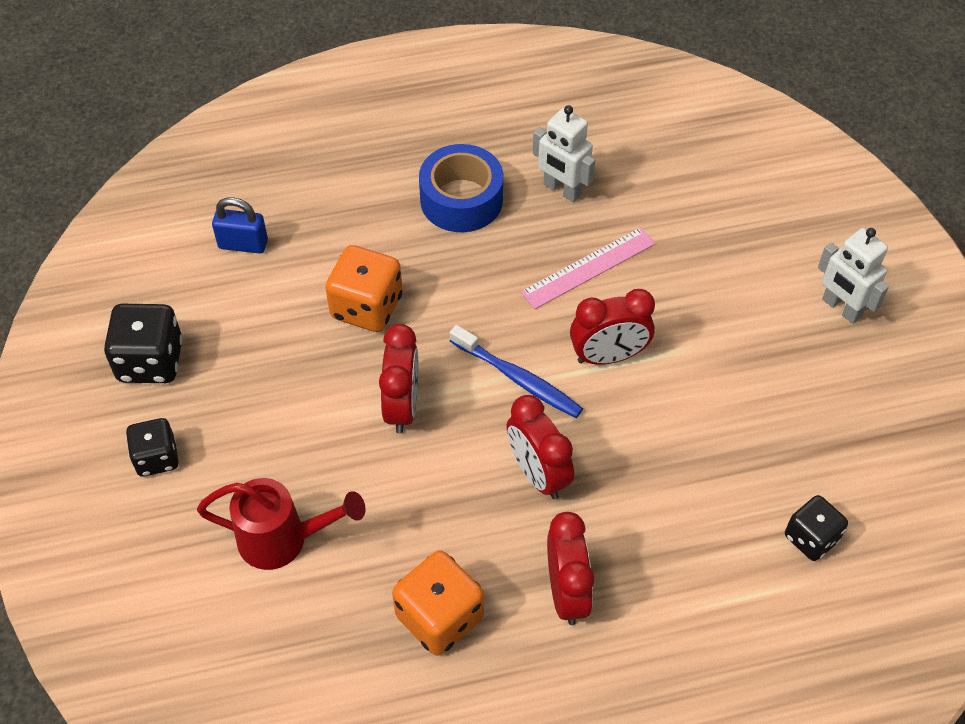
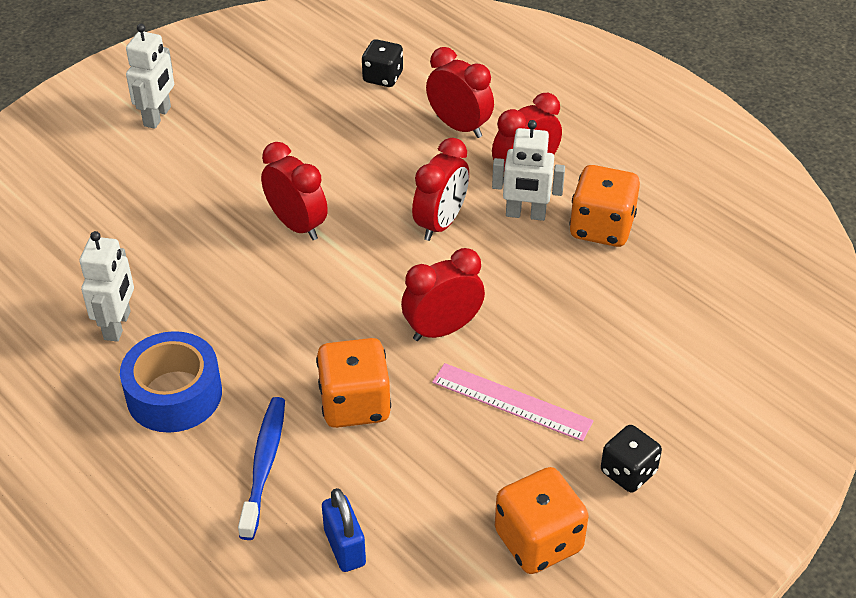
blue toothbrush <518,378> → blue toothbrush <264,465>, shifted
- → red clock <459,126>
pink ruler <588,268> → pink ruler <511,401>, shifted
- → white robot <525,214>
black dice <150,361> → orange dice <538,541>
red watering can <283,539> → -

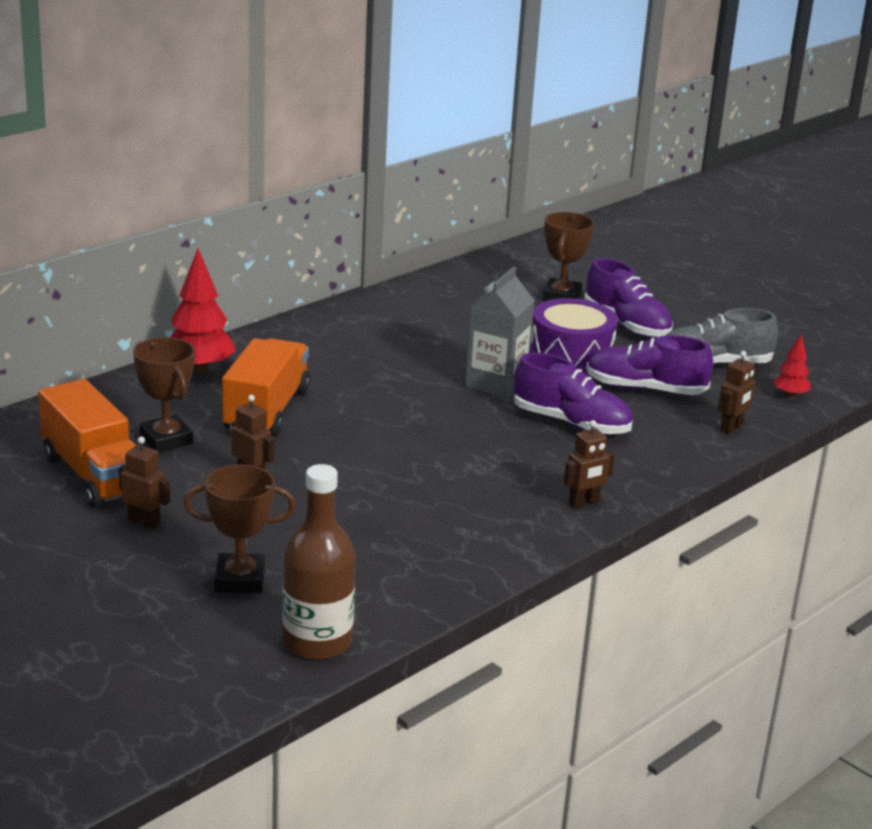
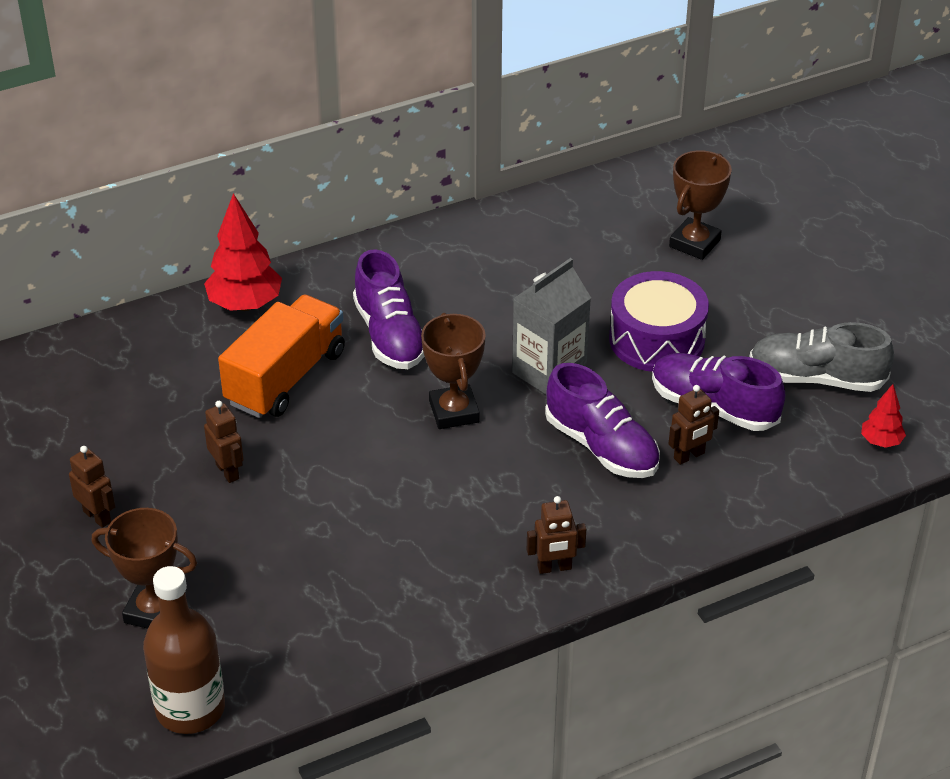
purple shoe <626,325> → purple shoe <390,335>, shifted
brown trophy <166,439> → brown trophy <454,412>, shifted
brown robot <731,427> → brown robot <689,456>, shifted
orange truck <94,475> → -

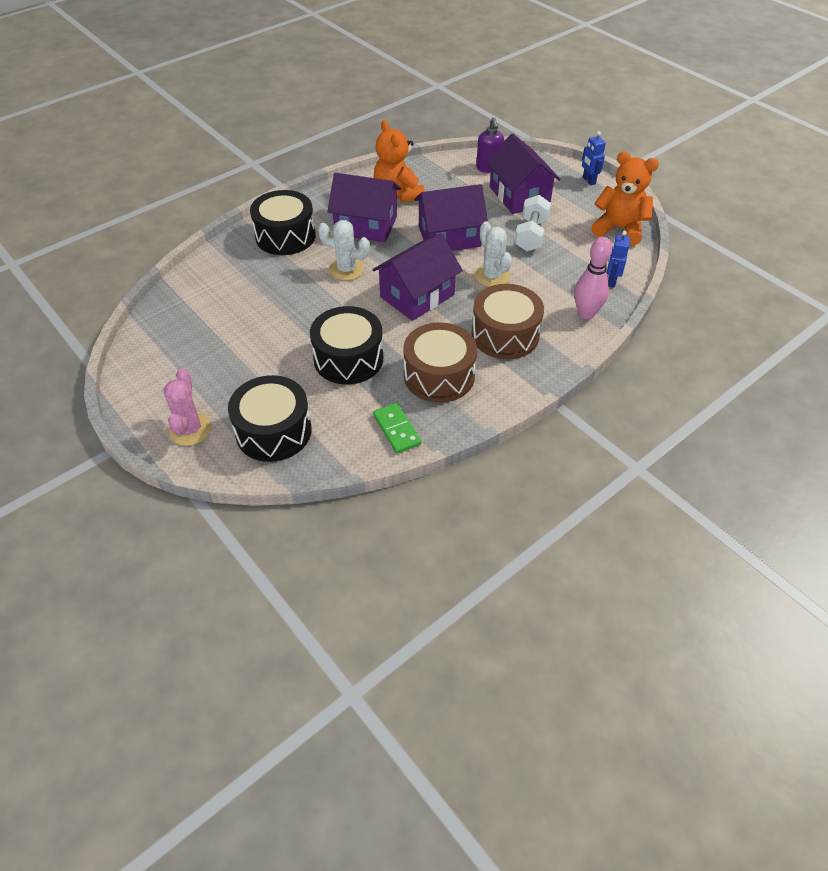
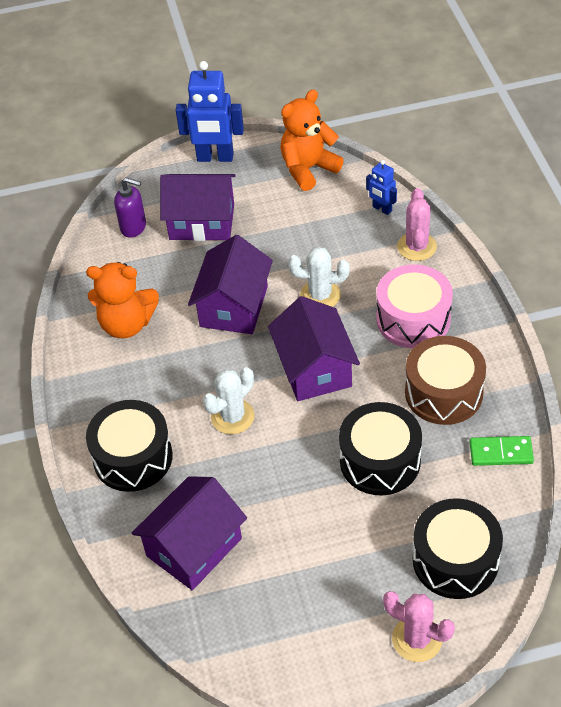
purple house <366,225> → purple house <194,547>, shifted
blue robot <588,180> → blue robot <215,157>, x1.90
brown drum <505,335> → pink drum <413,319>
pink bowling pin <586,313> → pink cactus <416,247>
white dumbbell <531,235> → -

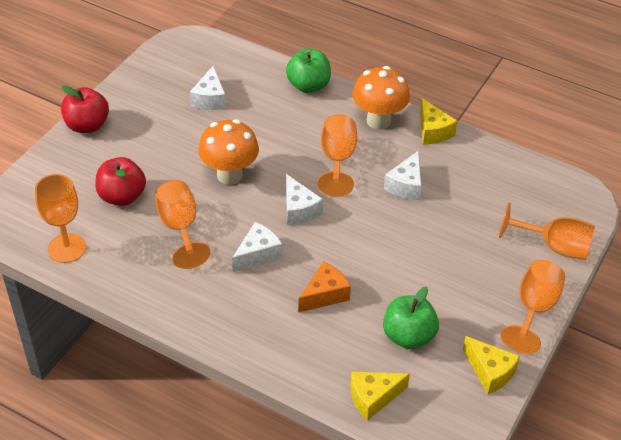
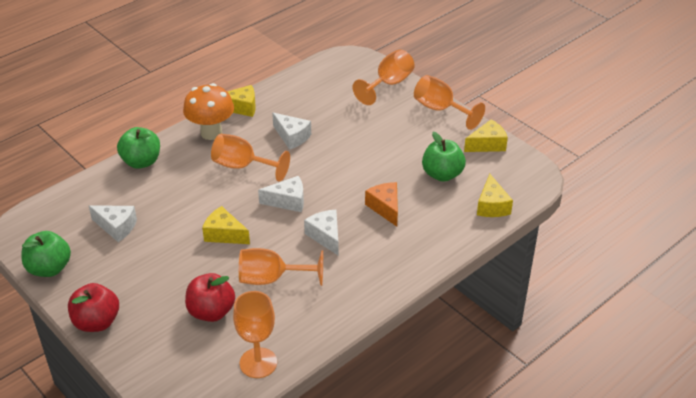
- → green apple <49,268>
orange mushroom <229,175> → yellow cheese <224,234>

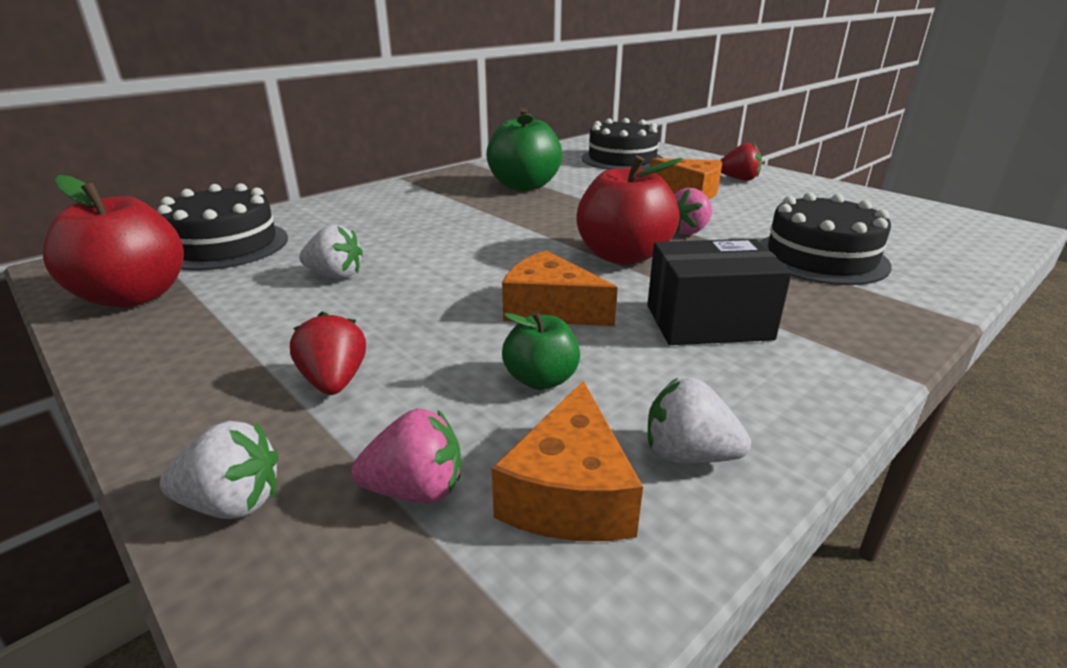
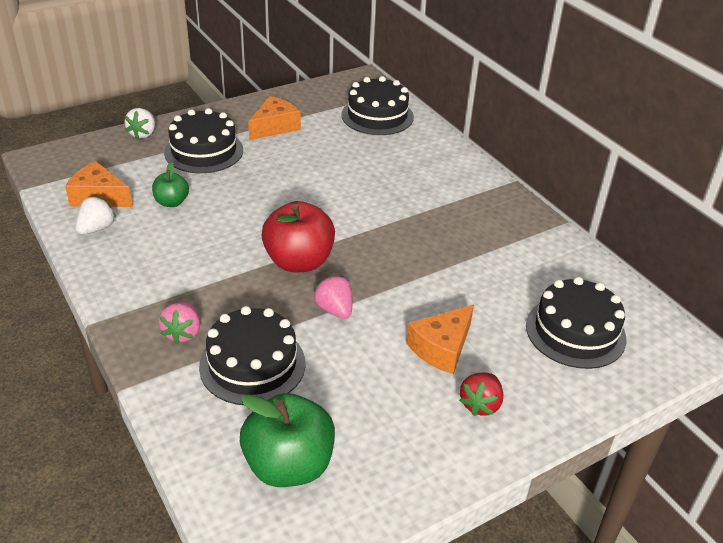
pink strawberry <416,490> → pink strawberry <182,333>, shifted
red strawberry <334,381> → black cake <204,151>
green apple <524,186> → green apple <289,465>, shifted
orange cheese <550,309> → orange cheese <274,126>, shifted
red apple <134,296> → -
white strawberry <335,275> → -
black box <708,322> → -

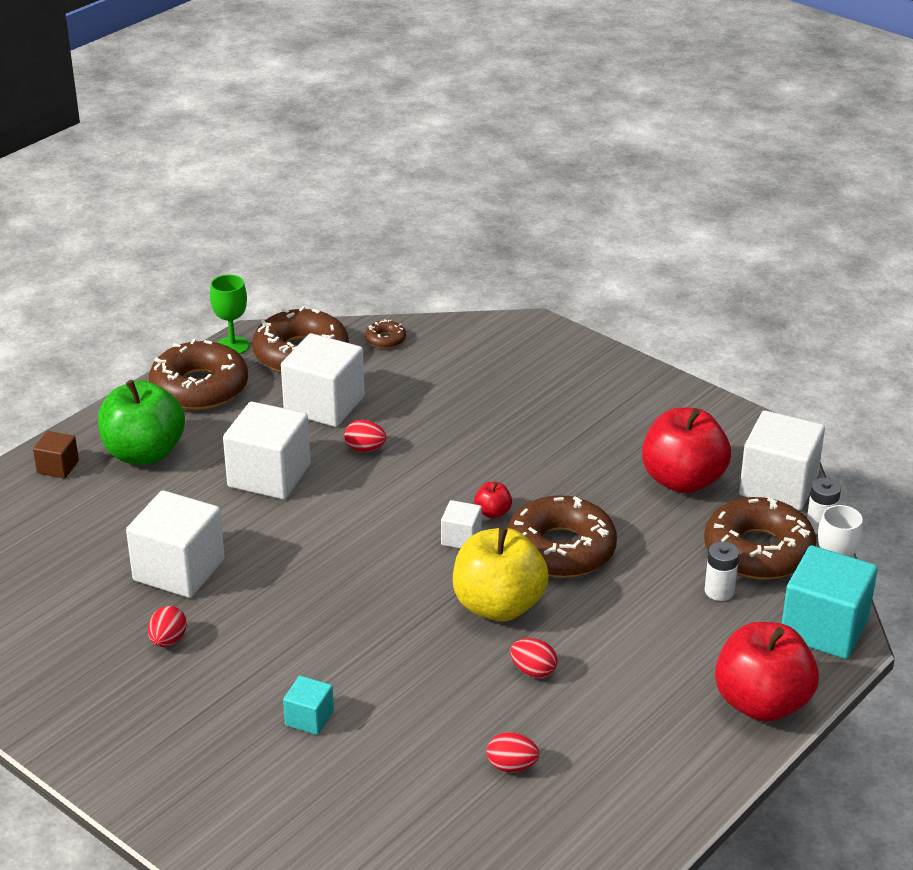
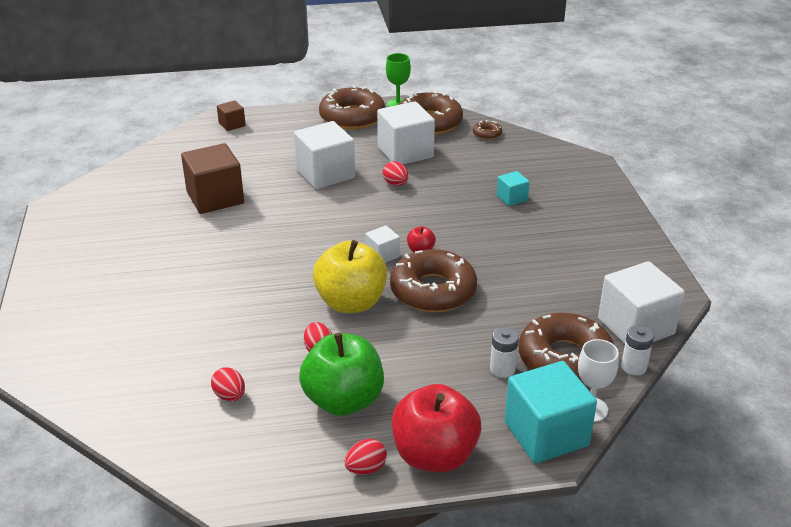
white cube <179,570> → brown cube <215,198>
green apple <144,453> → green apple <343,400>, shifted
red egg <168,640> → red egg <366,468>, shifted
turquoise cube <309,718> → turquoise cube <512,198>, shifted
red apple <683,480> → -

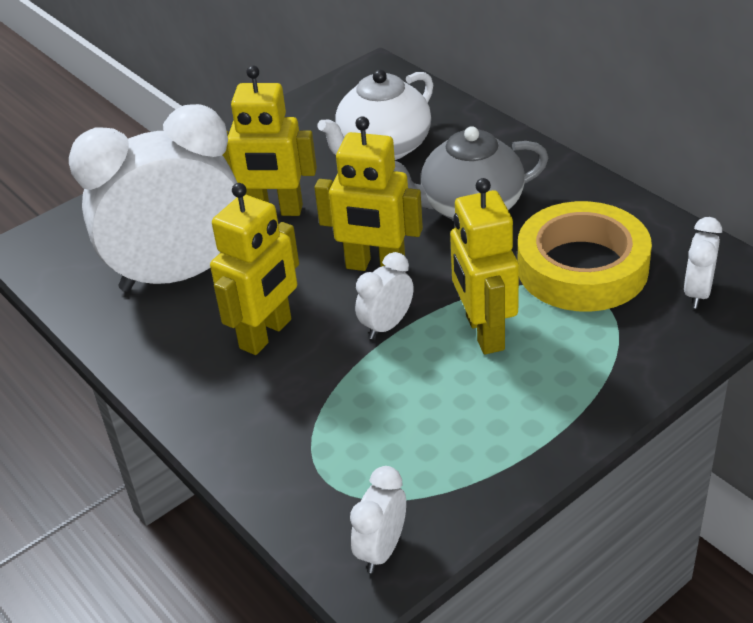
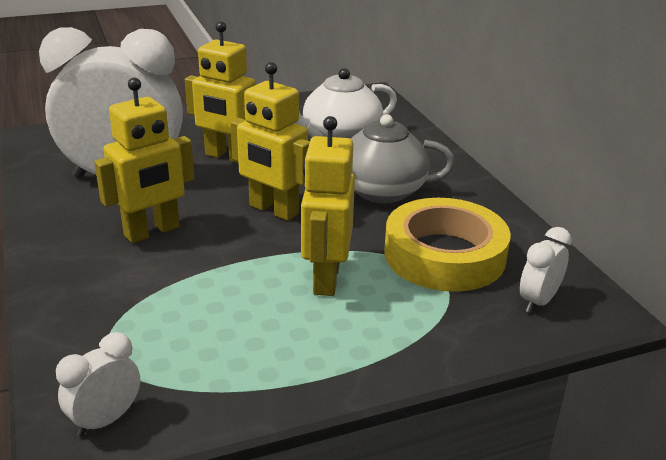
white clock <386,325> → -

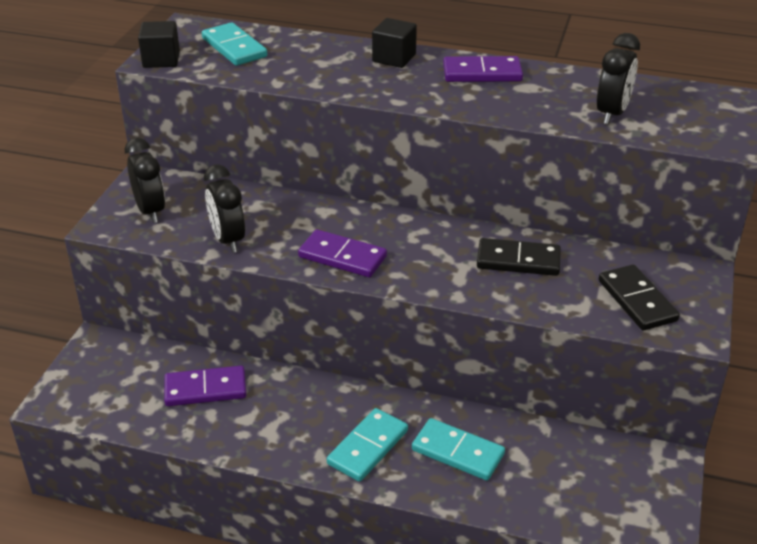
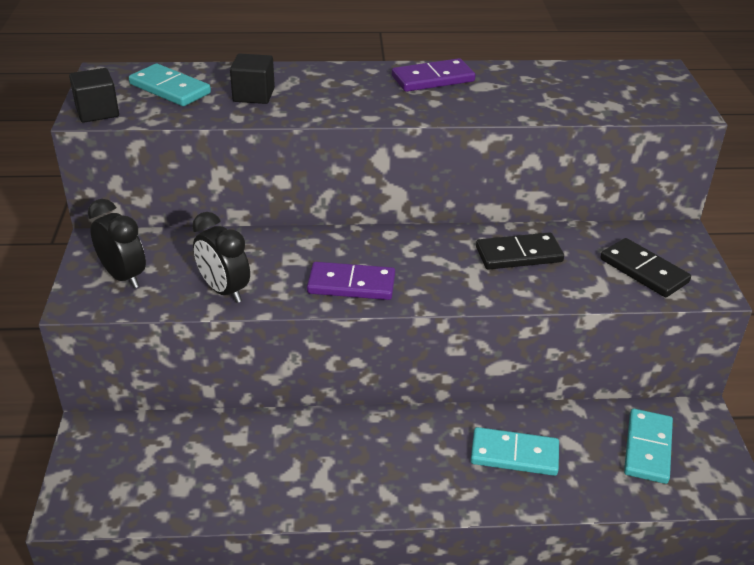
black cube <394,58> → black cube <253,95>, shifted
turquoise domino <367,447> → turquoise domino <647,448>, shifted
purple domino <205,389> → -
black clock <612,114> → -

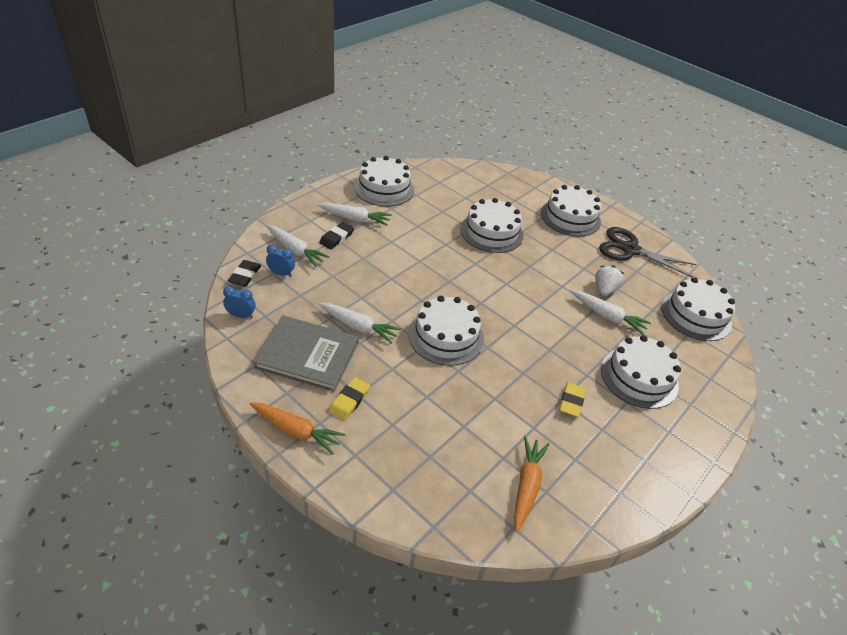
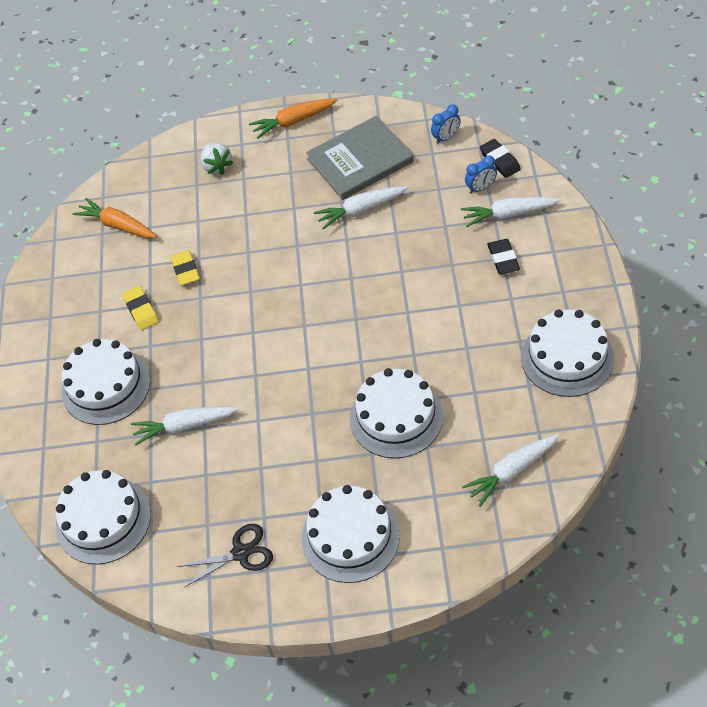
orange carrot <526,485> → orange carrot <117,225>, 150 degrees clockwise
yellow eraser <349,401> → yellow eraser <186,270>, shifted
black scissors <630,249> → black scissors <241,553>, x0.64
white strawberry <604,289> → white strawberry <217,166>, shifted
white carrot <355,219> → white carrot <511,472>, shifted
white cake <446,336> → -

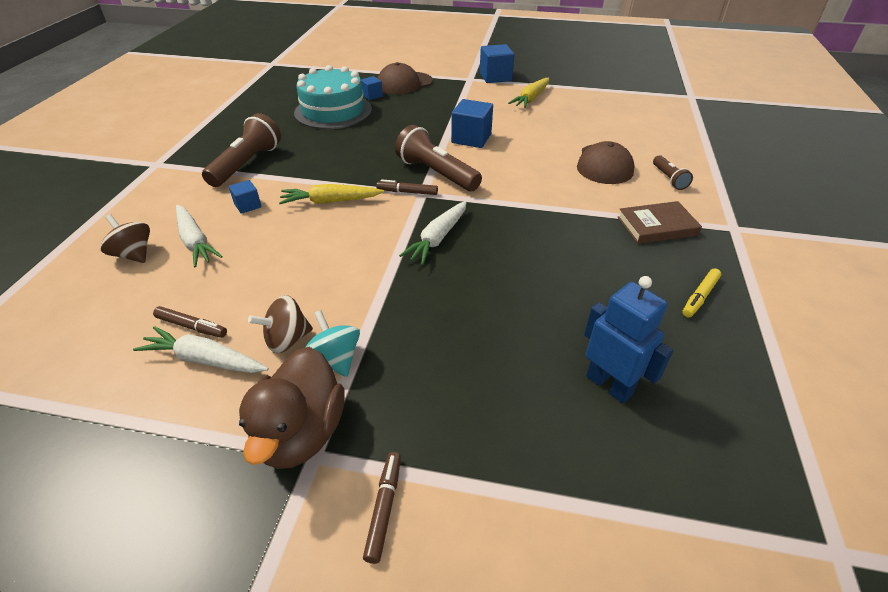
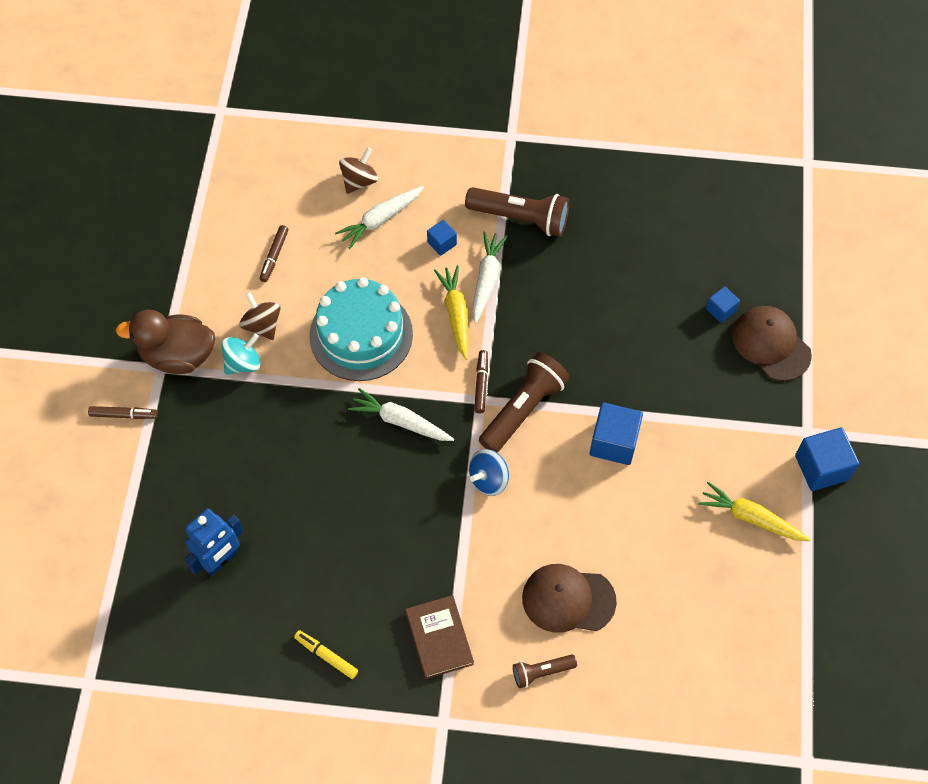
turquoise cake <333,111> → turquoise cake <361,335>, shifted
- → blue spinning top <488,479>
white carrot <205,360> → white carrot <486,279>, shifted

